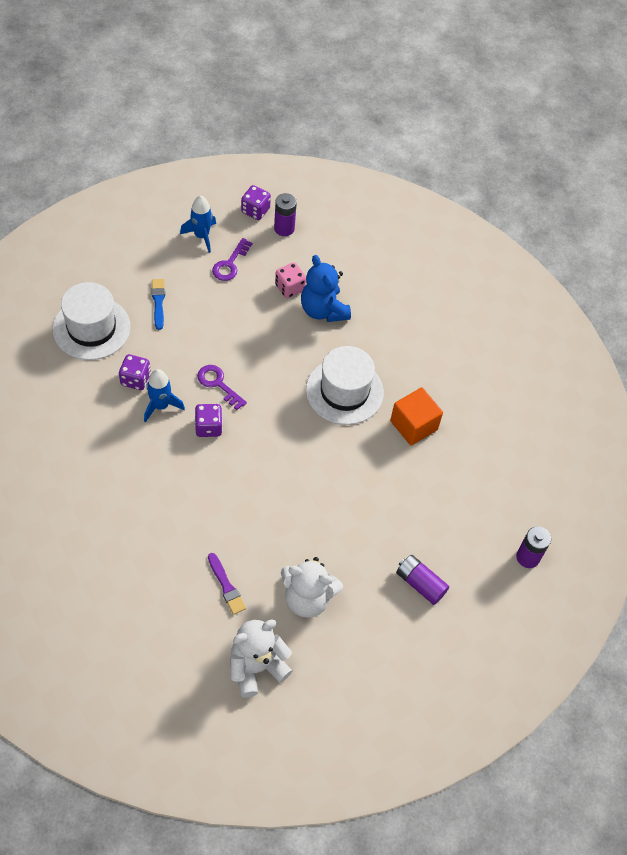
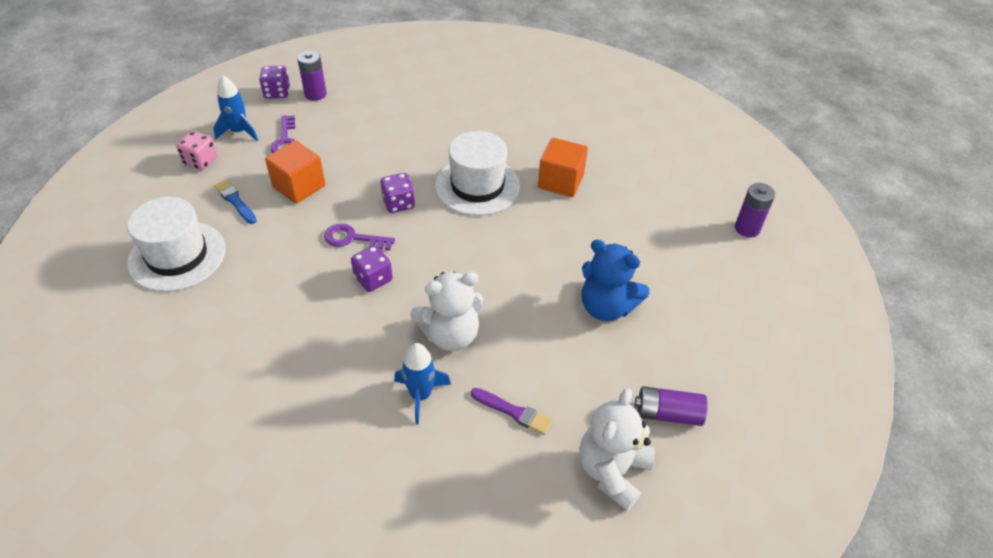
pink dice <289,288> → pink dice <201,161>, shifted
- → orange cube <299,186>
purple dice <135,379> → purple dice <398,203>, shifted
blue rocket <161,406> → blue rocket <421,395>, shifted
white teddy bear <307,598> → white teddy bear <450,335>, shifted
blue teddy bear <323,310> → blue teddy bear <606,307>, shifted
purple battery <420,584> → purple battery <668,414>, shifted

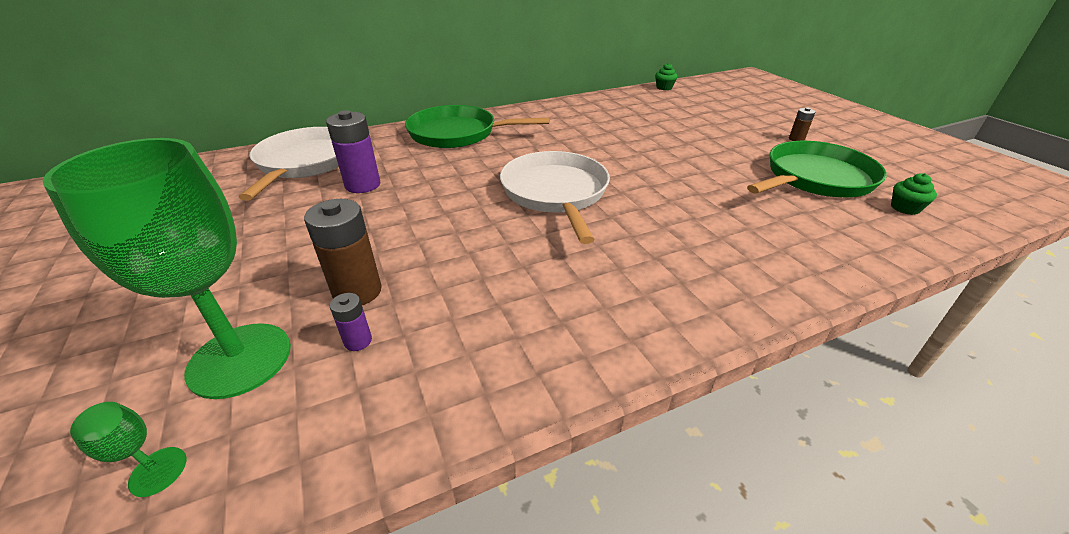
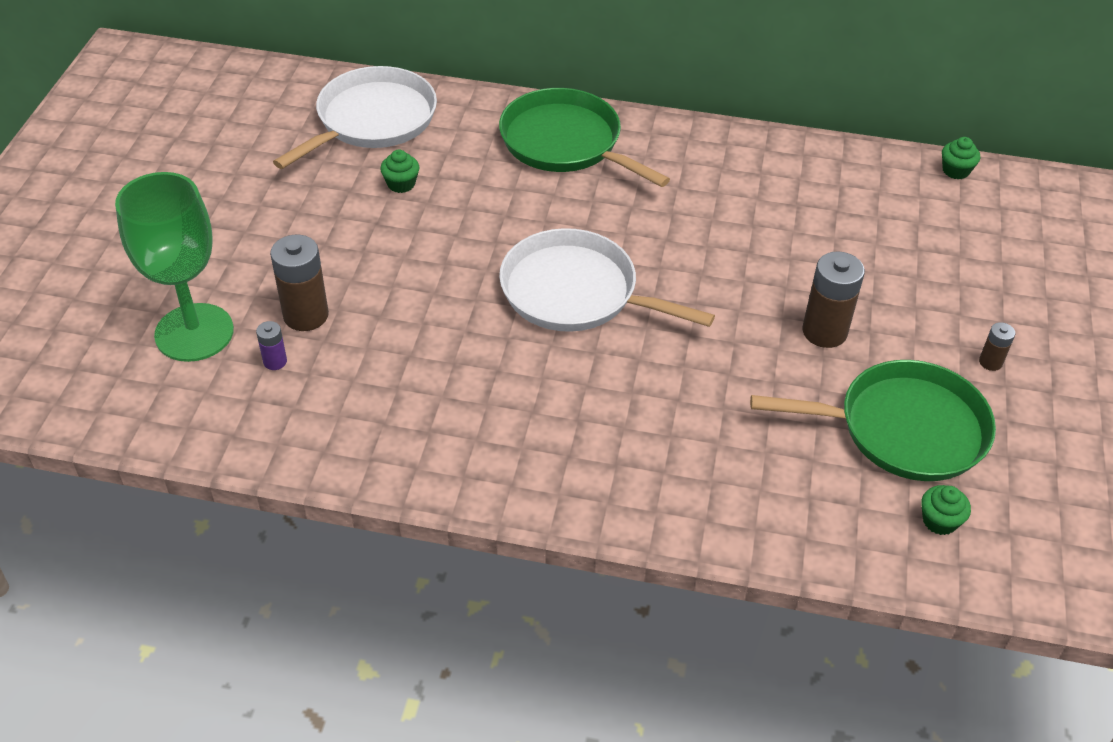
purple battery <363,185> → green cupcake <401,184>
white pan <555,193> → white pan <575,292>, 90 degrees counterclockwise
- → brown battery <824,332>
green goblet <133,452> → -

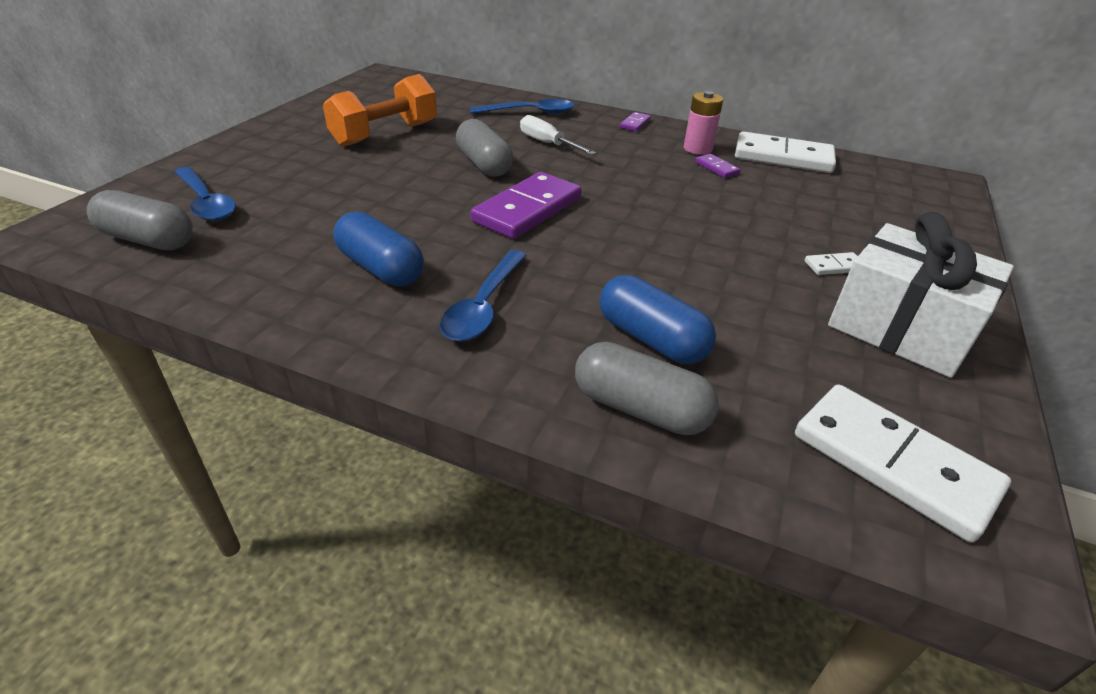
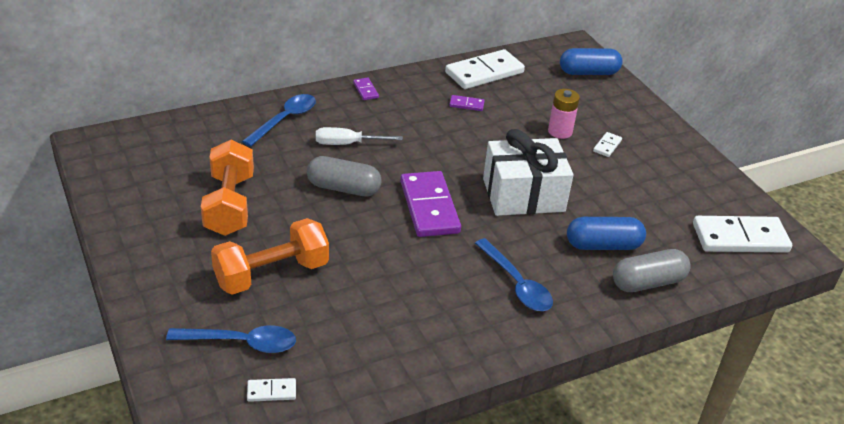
- → orange dumbbell <272,274>
grey capsule <149,240> → white domino <271,391>
white gift <901,328> → white gift <523,195>, shifted
pink battery <697,149> → pink battery <560,131>, shifted
blue capsule <380,268> → blue capsule <588,73>, shifted

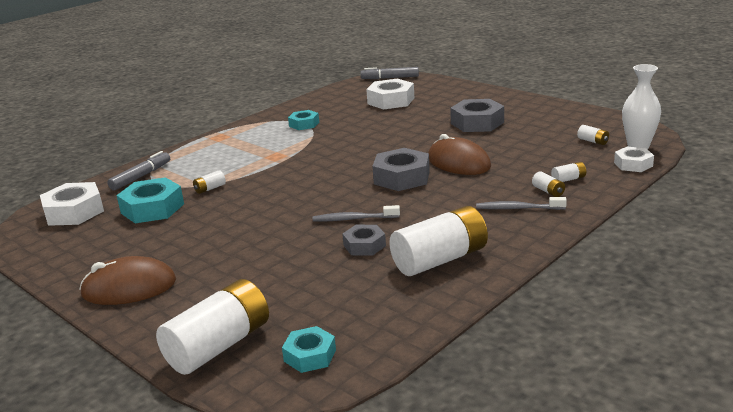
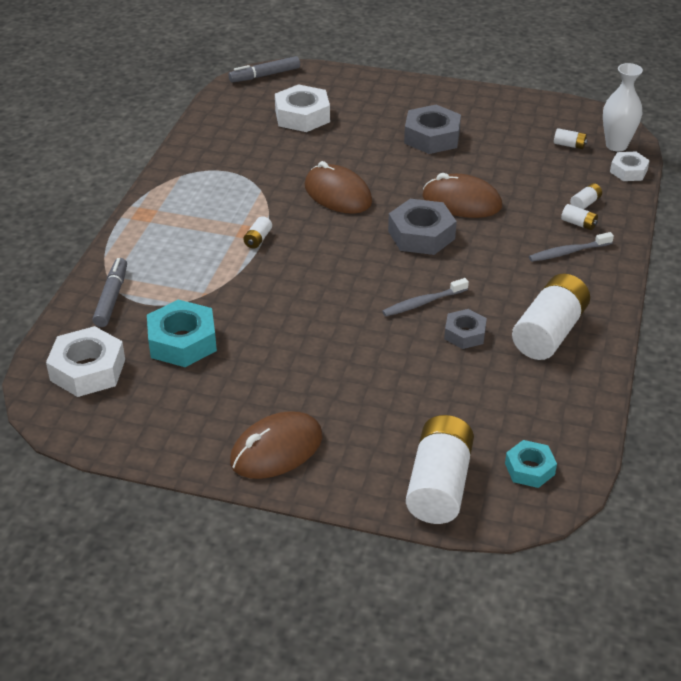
white battery <210,189> → white battery <258,239>, shifted
- → brown mouse <338,194>
turquoise nut <304,124> → -

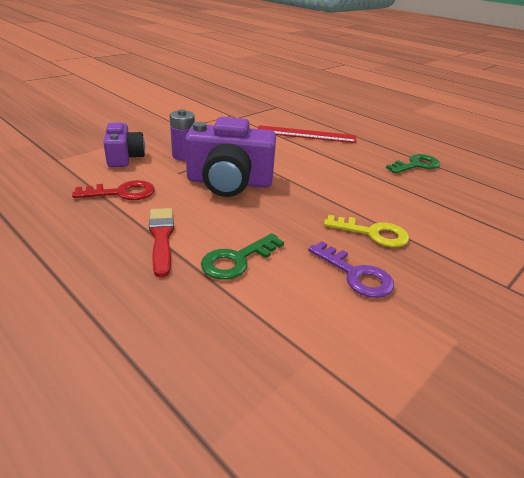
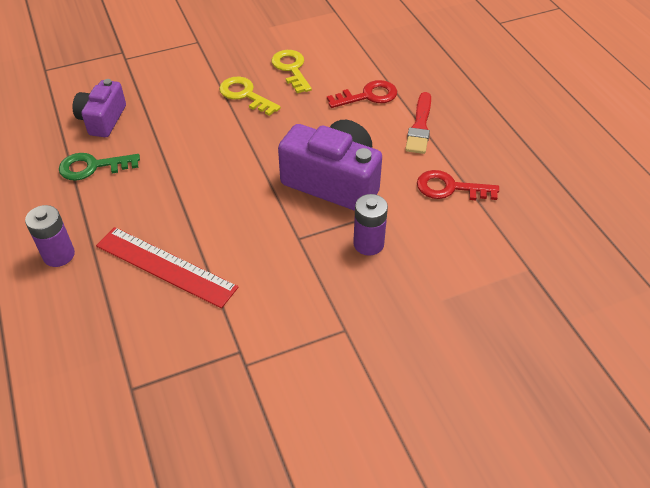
- → purple battery <59,255>
purple camera <124,157> → purple camera <102,120>, shifted
purple key <356,275> → yellow key <291,69>
green key <237,260> → red key <368,96>

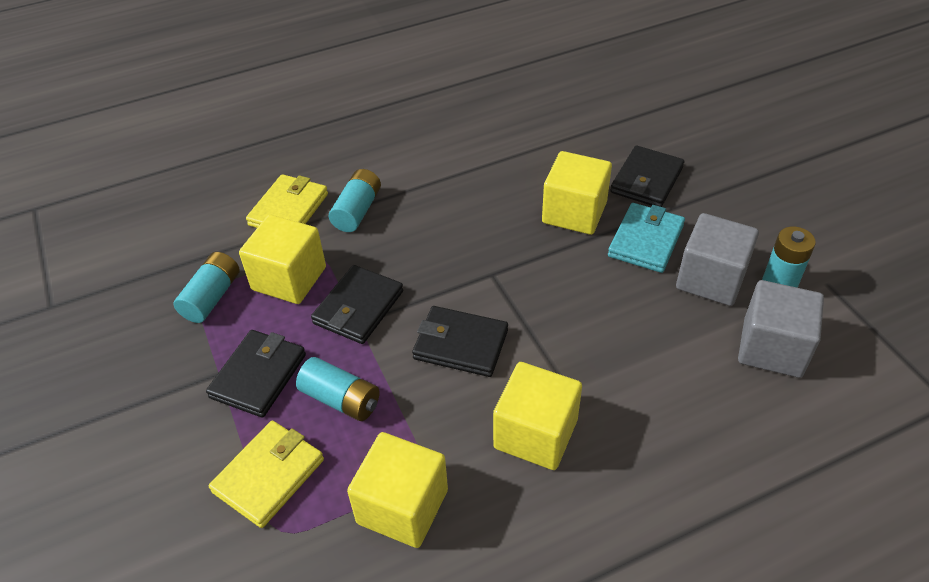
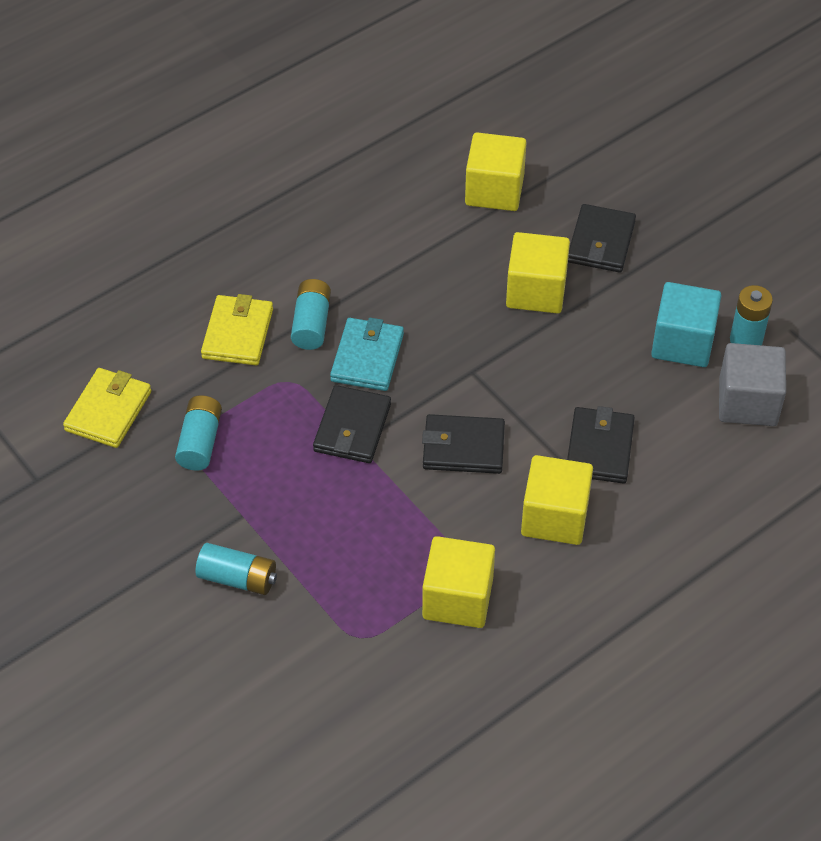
yellow wallet <269,476> → yellow wallet <108,411>, shifted
turquoise battery <341,399> → turquoise battery <238,578>, shifted
turquoise wallet <646,241> → turquoise wallet <367,357>, shifted
yellow cube <289,278> → yellow cube <494,190>, shifted
black wallet <258,376> → black wallet <599,448>, shifted
grey cube <711,279> → turquoise cube <682,342>

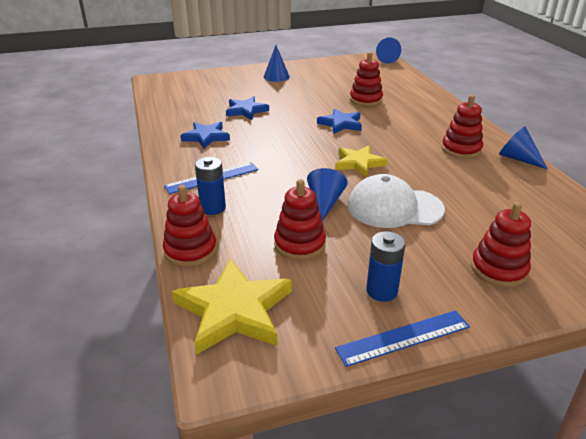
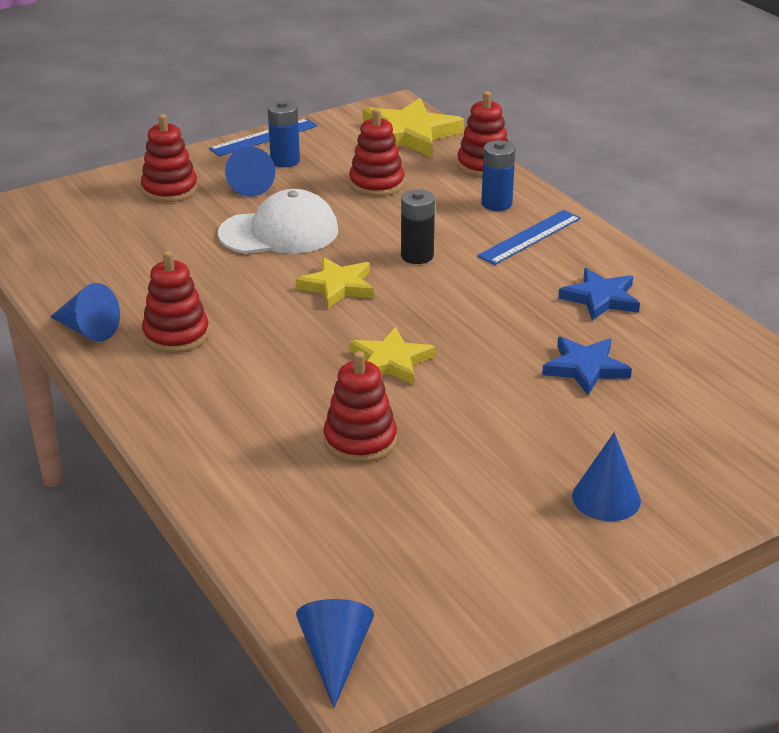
blue cone <325,203> → blue cone <251,185>, shifted
blue star <341,124> → yellow star <390,361>
- → black battery <417,256>

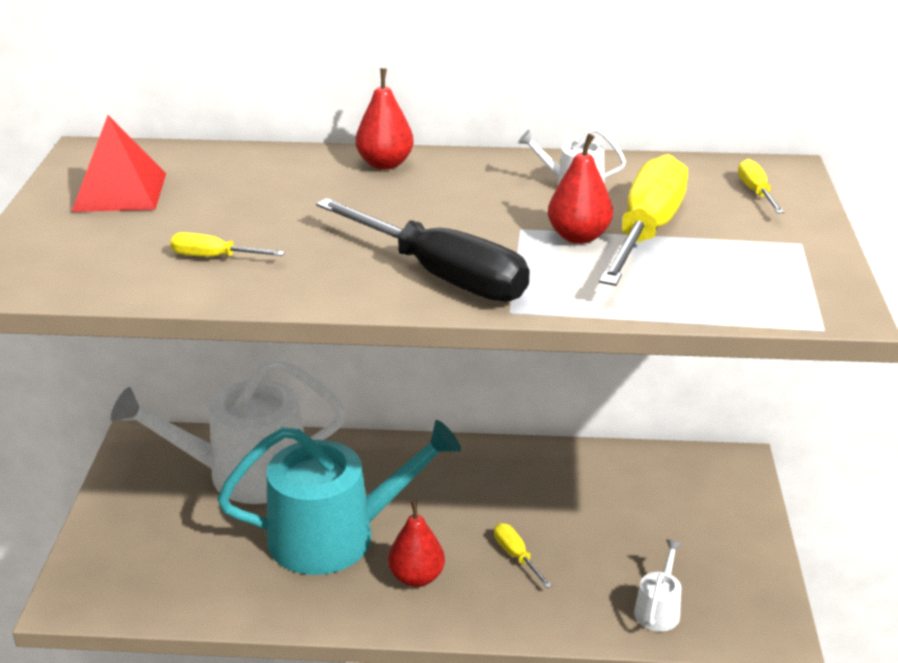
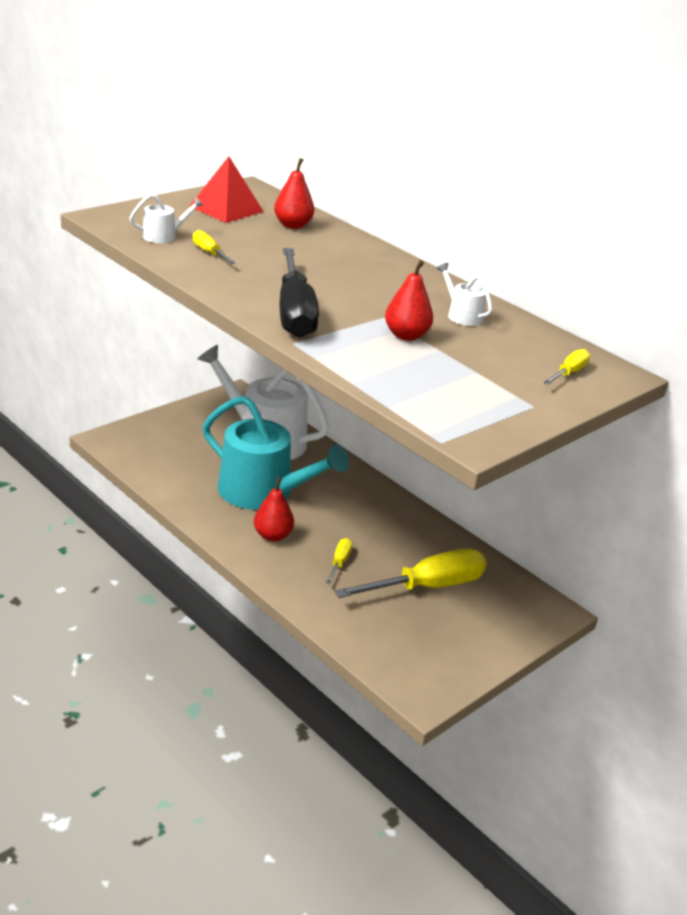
white watering can <658,609> → white watering can <163,236>, shifted
red pear <385,164> → red pear <293,225>, shifted
yellow screwdriver <646,231> → yellow screwdriver <427,586>, shifted

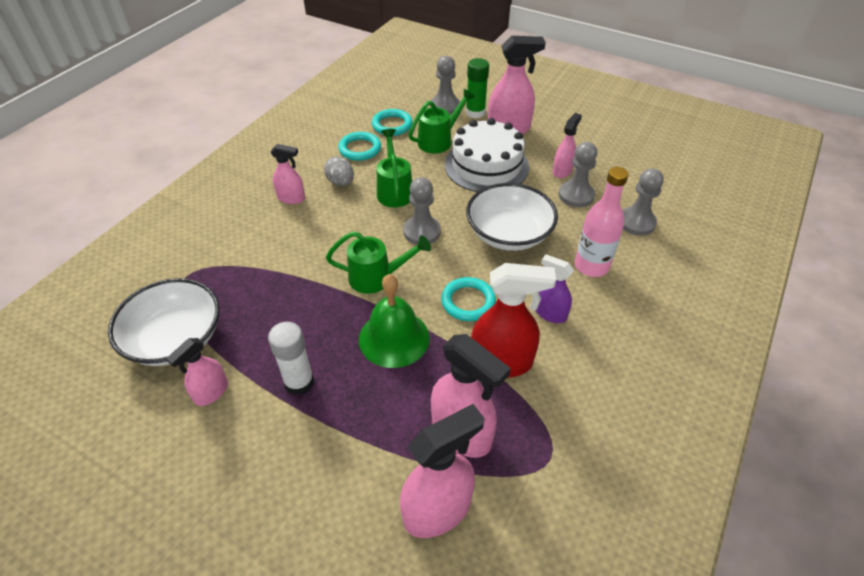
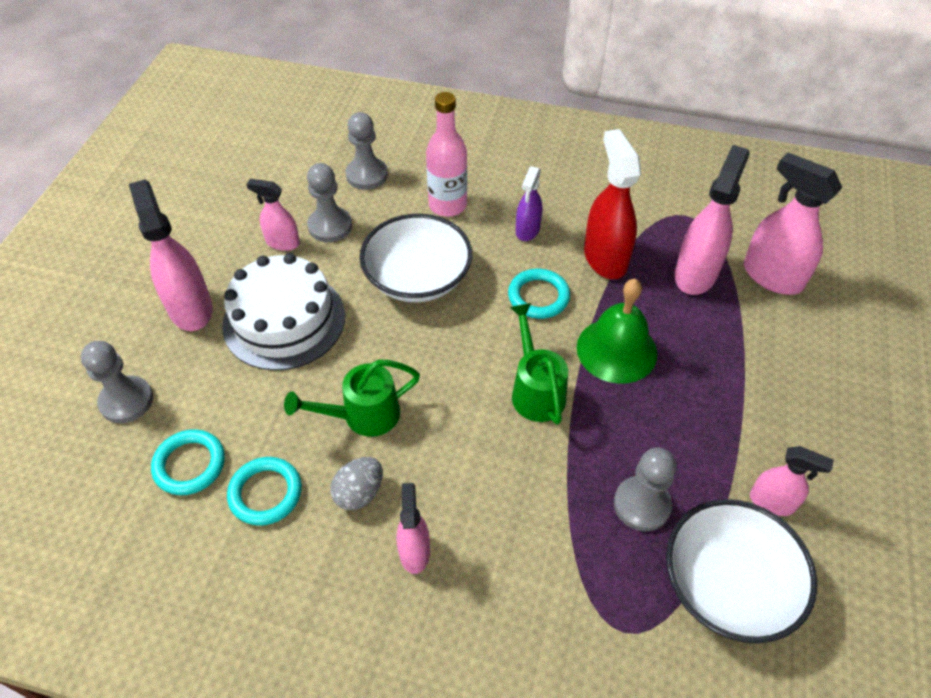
grey pawn <422,232> → grey pawn <641,505>, shifted
white glue stick <299,382> → -
green watering can <439,140> → -
green glue stick <475,112> → -

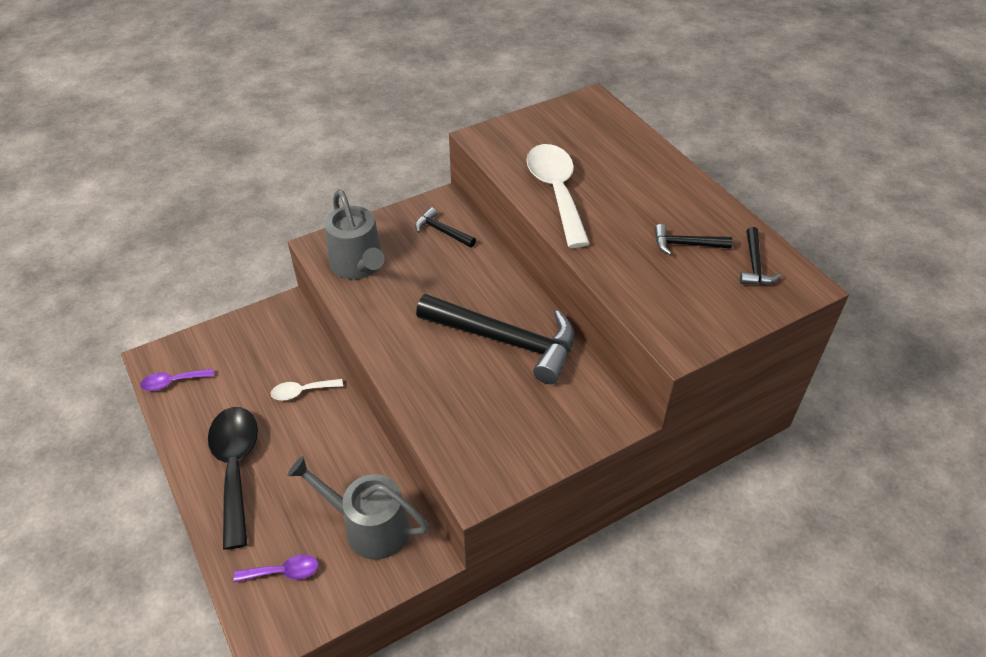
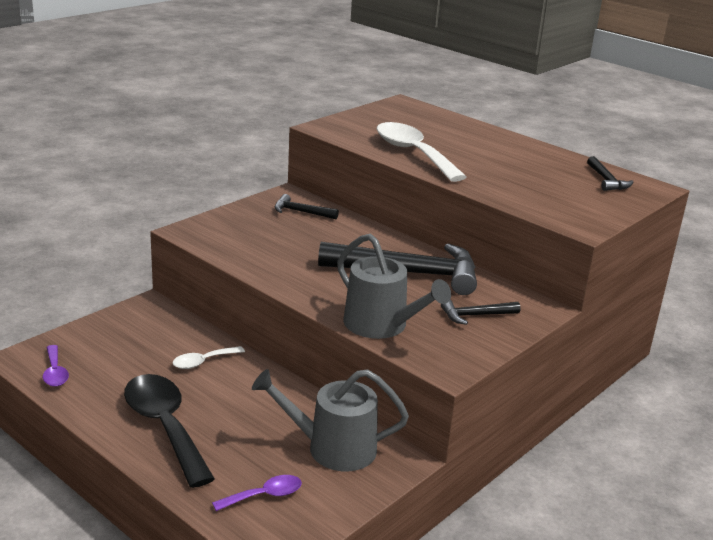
purple spoon <172,382> → purple spoon <55,372>, 75 degrees counterclockwise
grey watering can <358,265> → grey watering can <381,325>, shifted
black hammer <686,244> → black hammer <475,315>, shifted

